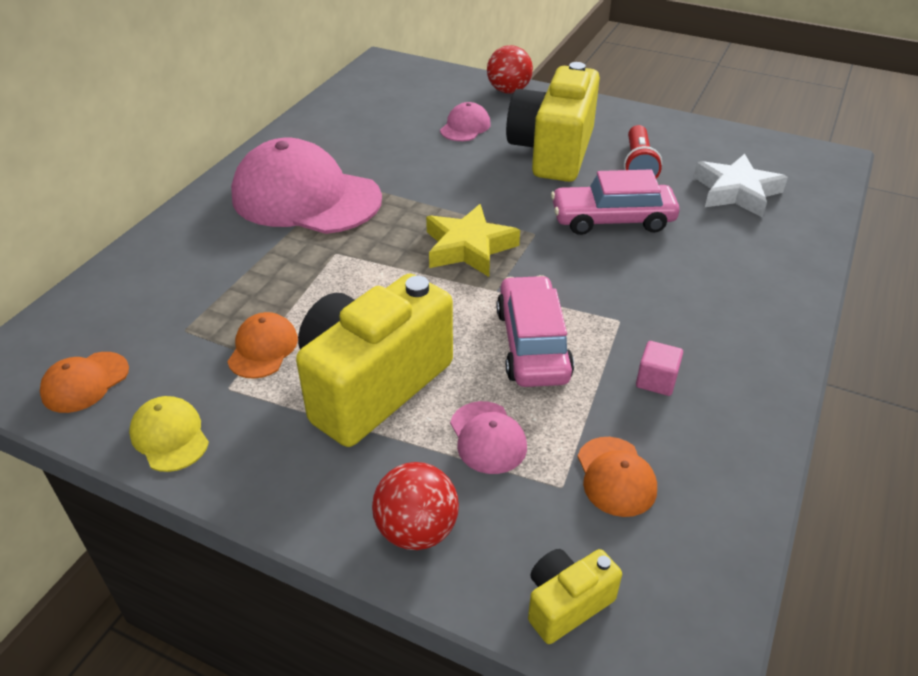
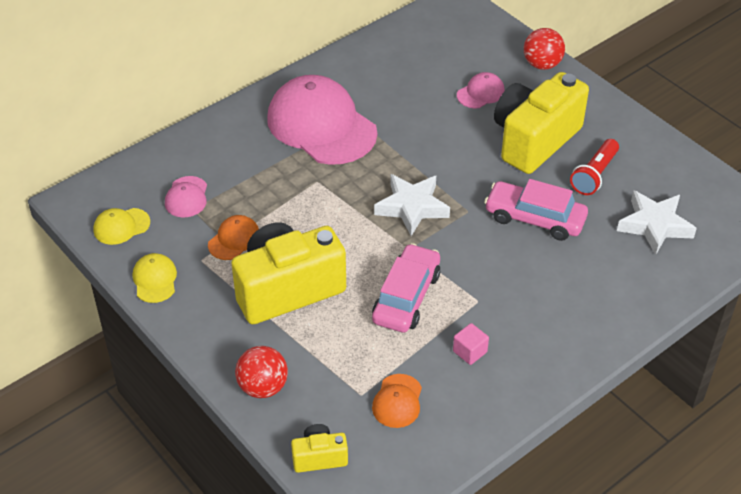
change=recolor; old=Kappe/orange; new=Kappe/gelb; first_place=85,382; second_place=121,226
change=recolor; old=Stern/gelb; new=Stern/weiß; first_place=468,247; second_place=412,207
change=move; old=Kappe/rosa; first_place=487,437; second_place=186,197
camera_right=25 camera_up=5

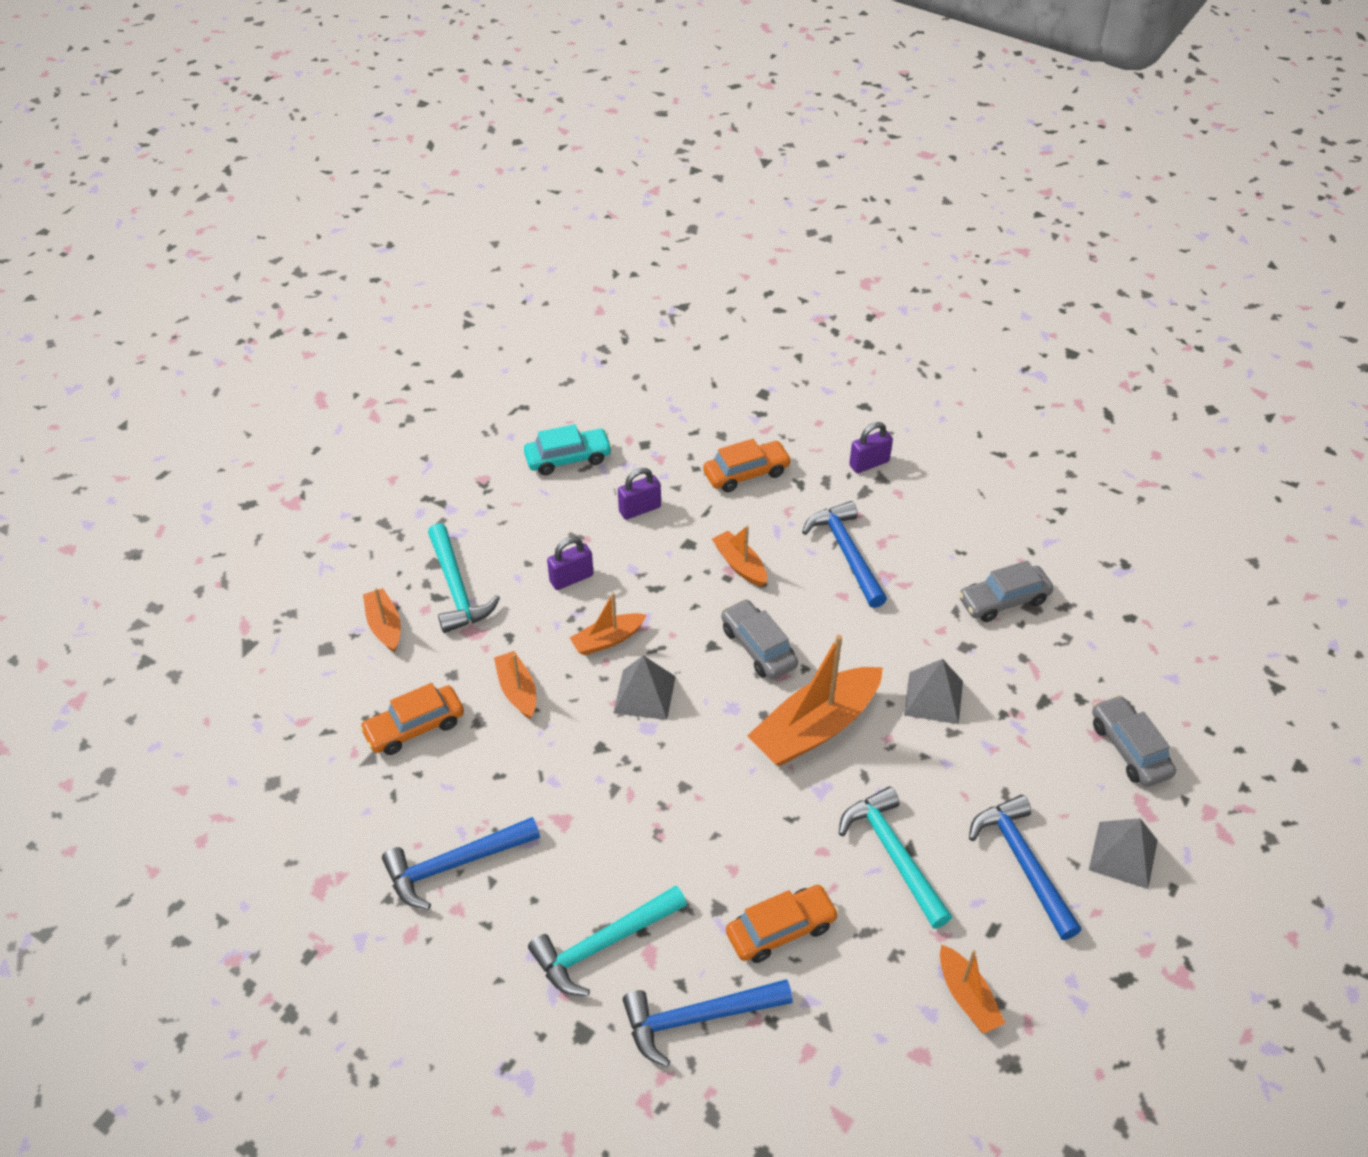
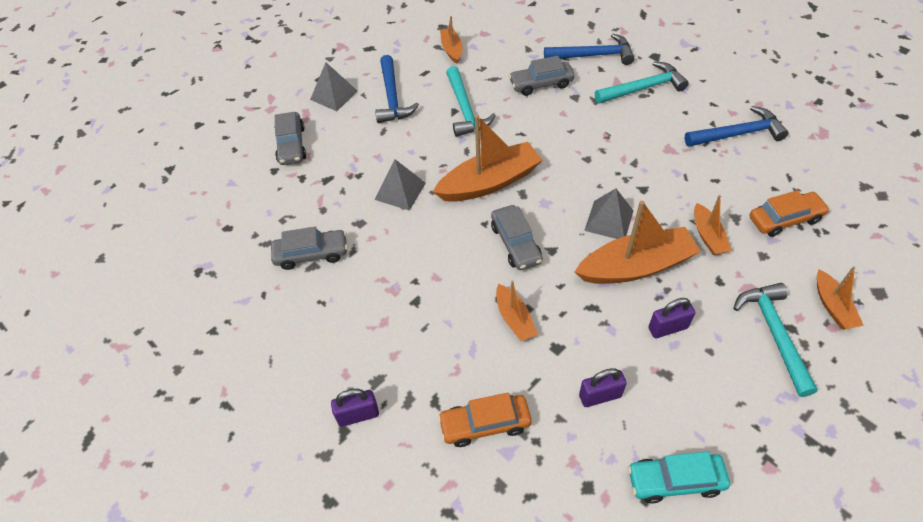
change=resize; old=Boot/orange; first_place=607,640; second_place=636,266; factor=1.89
change=recolor; old=Auto/orange; new=Auto/grau; first_place=781,930; second_place=541,84
change=delete; old=Hammer/blau; first_place=846,553
camera_right=-165 camera_up=5

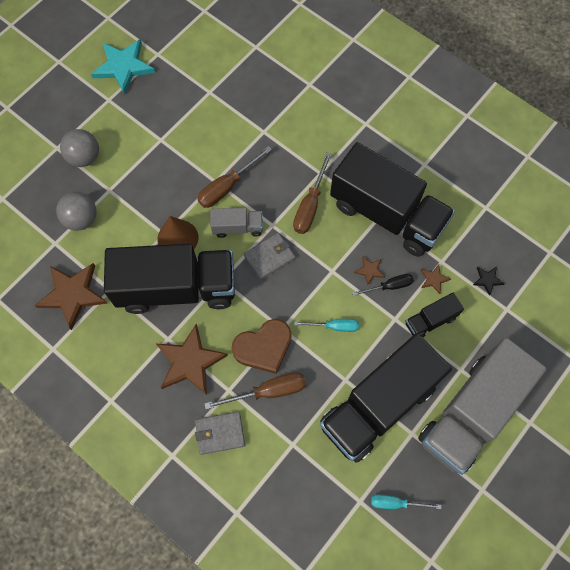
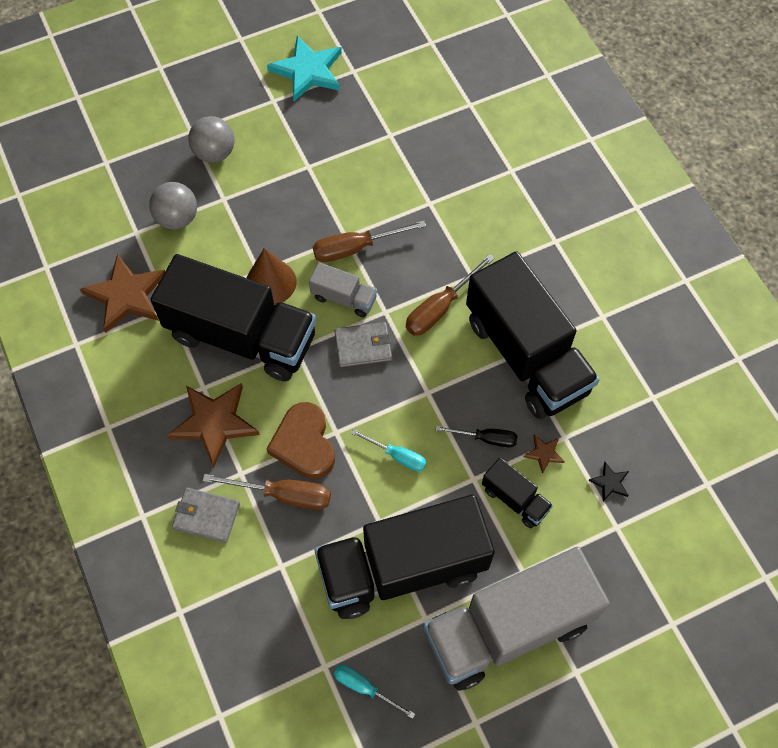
change=rotate; old=Herz/braun; first_place=263,347; second_place=304,444; degrees=75
change=delete; old=Stern/braun; first_place=369,270
change=rotate; old=Lastwagen/schwarz; first_place=430,320; second_place=515,499; degrees=-135
camera_right=25 camera_up=-5

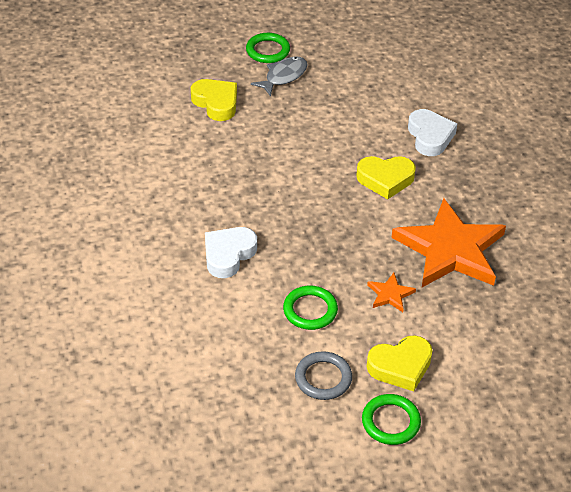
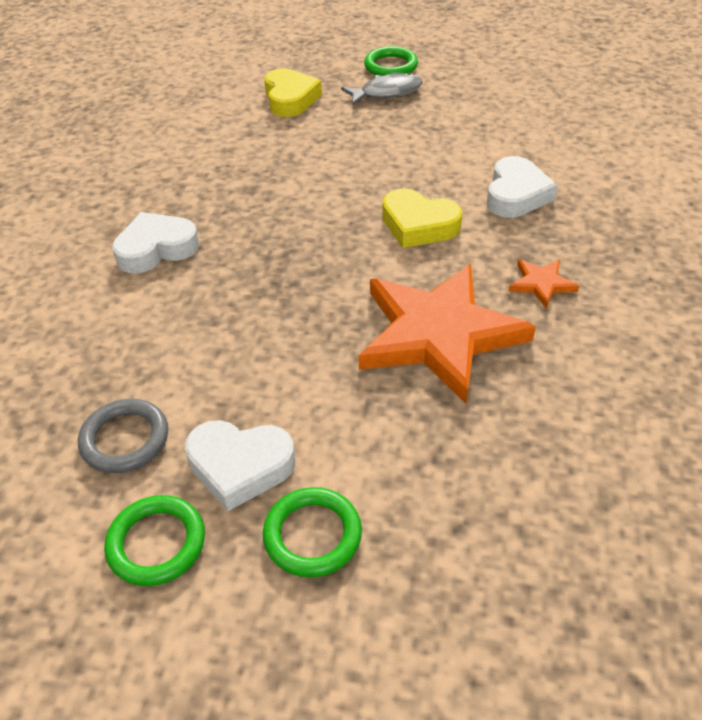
change=move; old=Ring/grün; first_place=310,310; second_place=312,535
change=move; old=Stern/orange; first_place=390,294; second_place=541,284
change=recolor; old=Herz/gelb; new=Herz/weiß; first_place=400,366; second_place=240,466
camera_right=30 camera_up=0

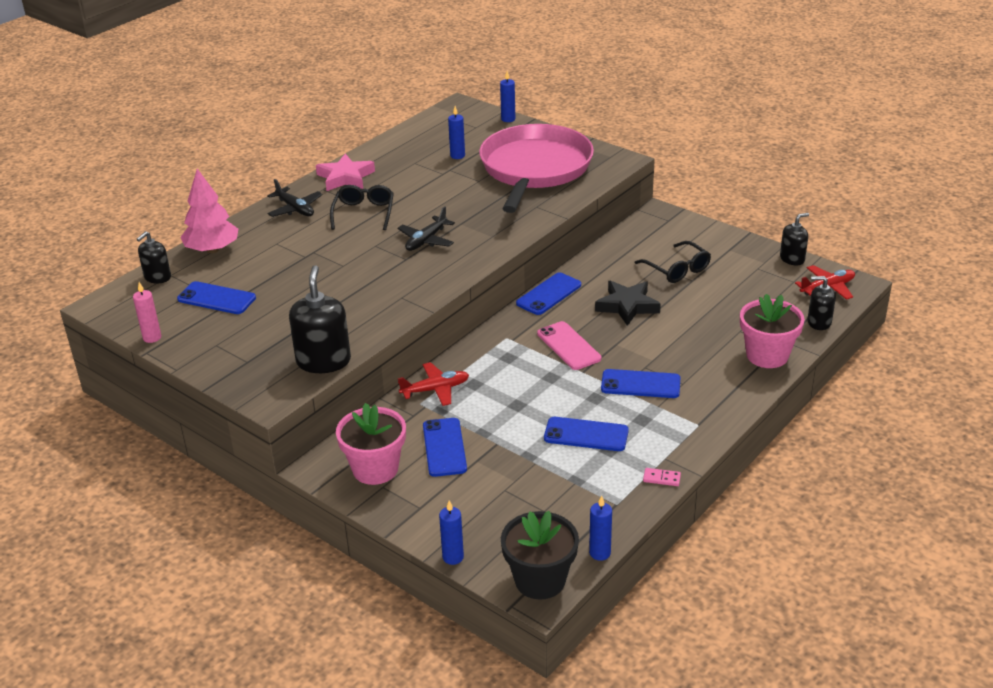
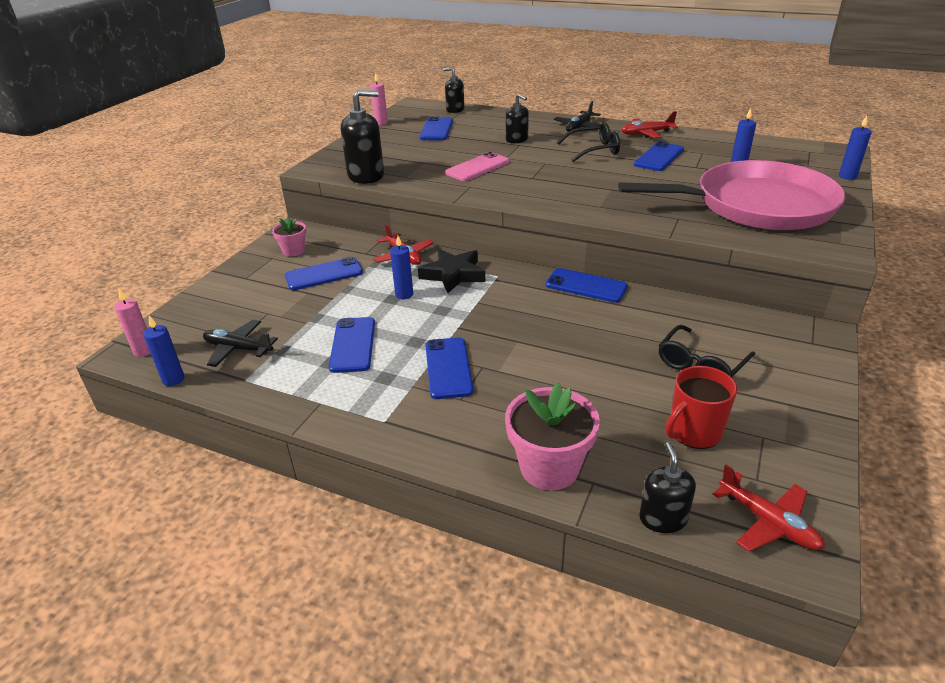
change=delete; old=Baum/rosa; first_place=212,250
change=replace; old=Stern/rosa; new=Flugzeug/rot; first_place=345,177; second_place=646,133
change=resize; old=Blumentopf/rosa; first_place=375,469; second_place=293,251; factor=0.57
change=move; old=Flugzeug/schwarz; first_place=426,240; second_place=238,349
change=move; old=Kerze/blau; first_place=453,557; second_place=404,294
change=replace; old=Blumentopf/schwarz; new=Kerze/rosa; first_place=540,580; second_place=144,351
change=move; old=Handy/rosa; first_place=569,346; second_place=477,167
change=move; old=Stern/schwarz; first_place=627,306; second_place=453,274
change=delete; old=Dominostein/rosa; first_place=661,478
change=move; old=Seifenspender/schwarz; first_place=792,259; second_place=517,140
change=insert; new=Handy/blau; second_place=659,157
change=insert; new=Tasse/rot; second_place=694,432
camera_right=75 camera_up=0

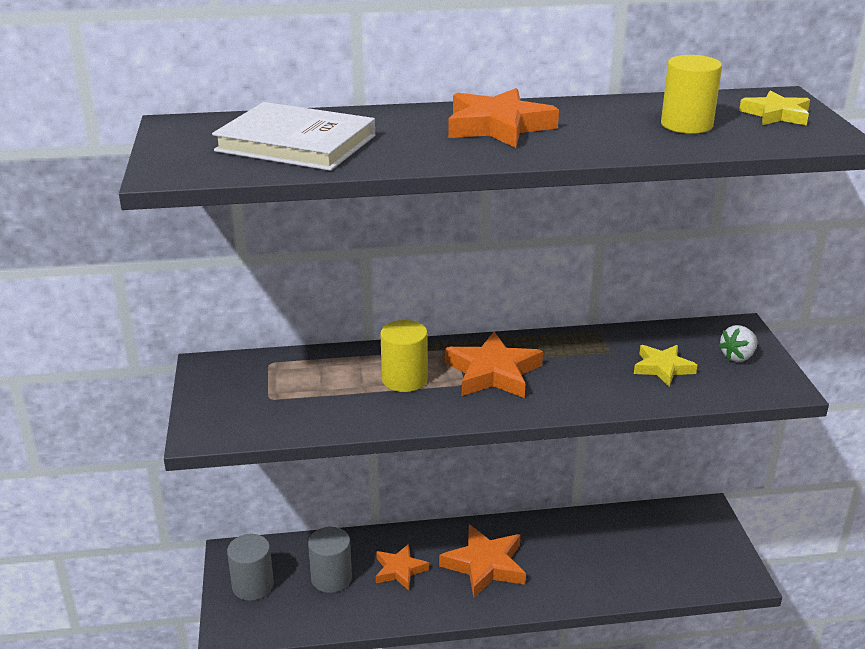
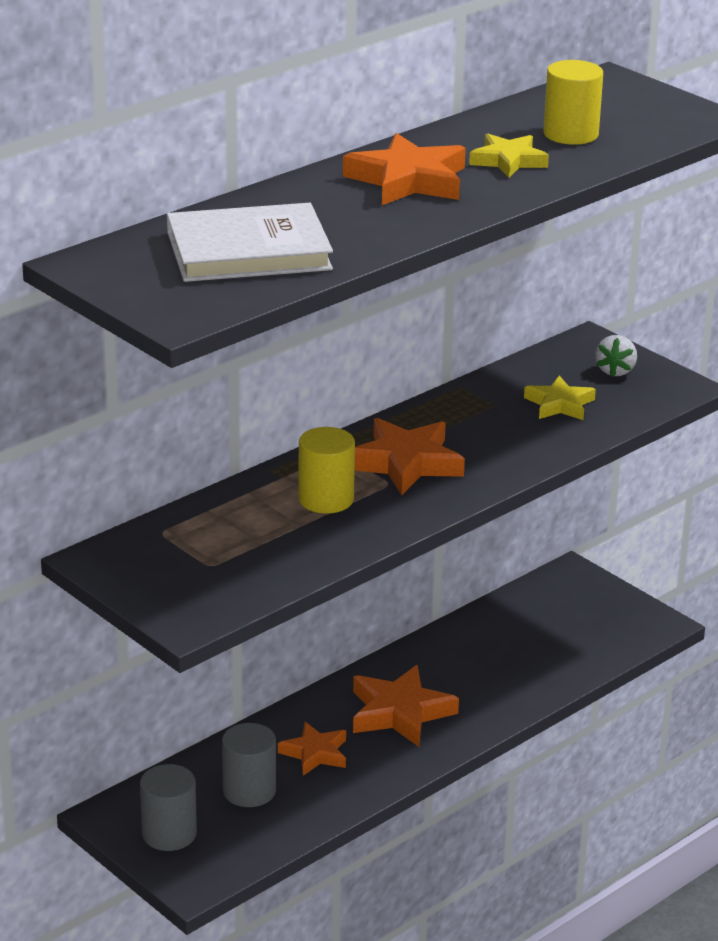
change=move; old=Stern/gelb; first_place=776,115; second_place=508,161
camera_right=-35 camera_up=0

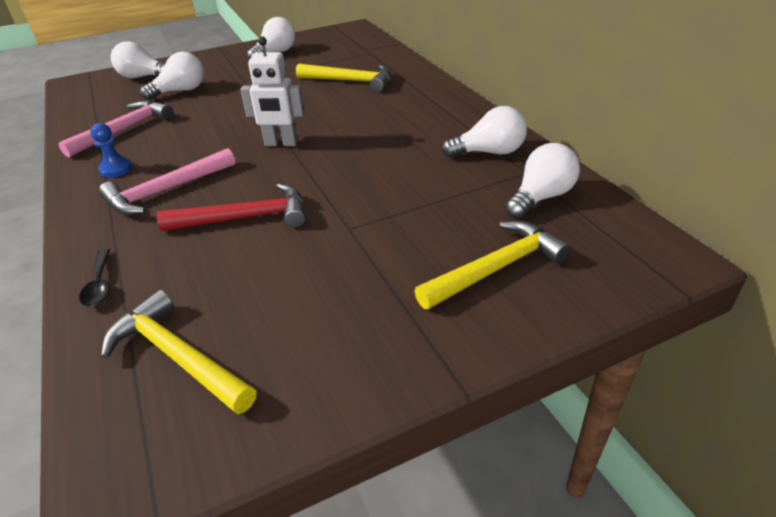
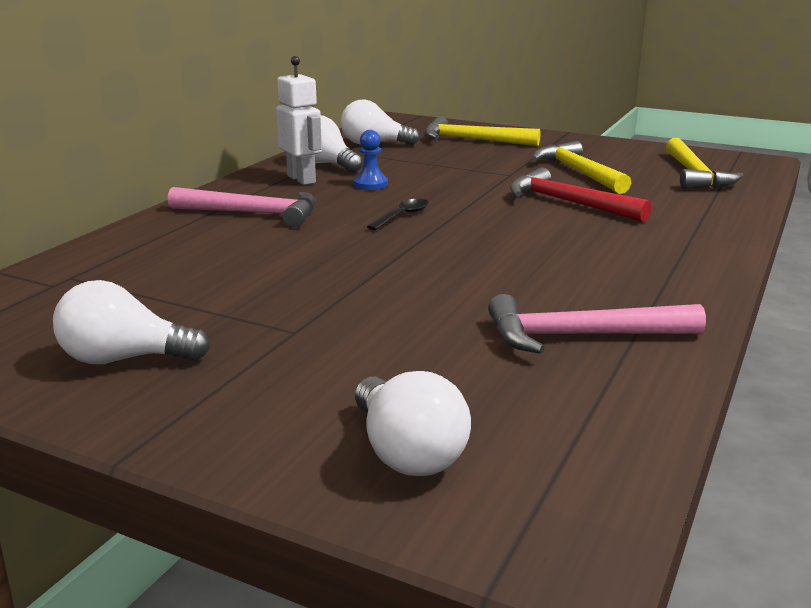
change=move; old=Löffel/schwarz; first_place=100,284; second_place=402,216
change=move; old=Bauer/blau; first_place=116,169; second_place=370,184
change=move; old=Hammer/rosa; first_place=166,191; second_place=253,214
change=delete; old=Glühbirne/weiß; first_place=181,91
change=move; old=Roboter/weiß; first_place=281,143; second_place=302,179
change=move; old=Hammer/gelb; first_place=350,81; second_place=578,172
camera_right=-130 camera_up=-15

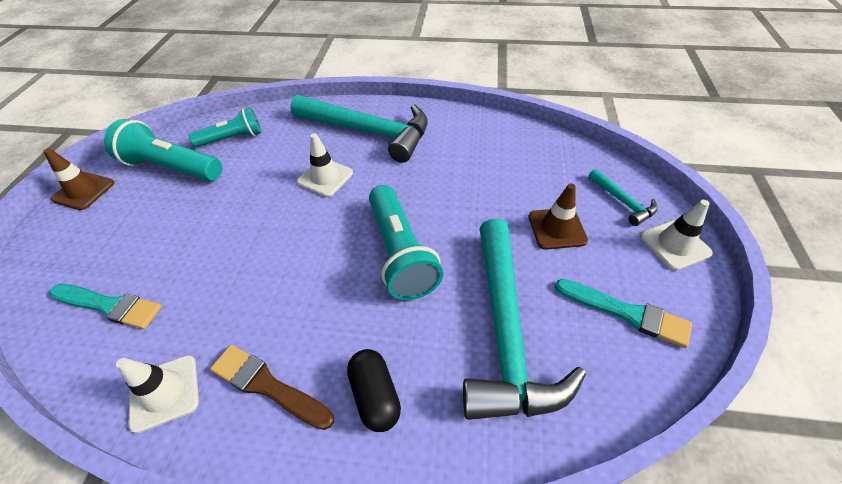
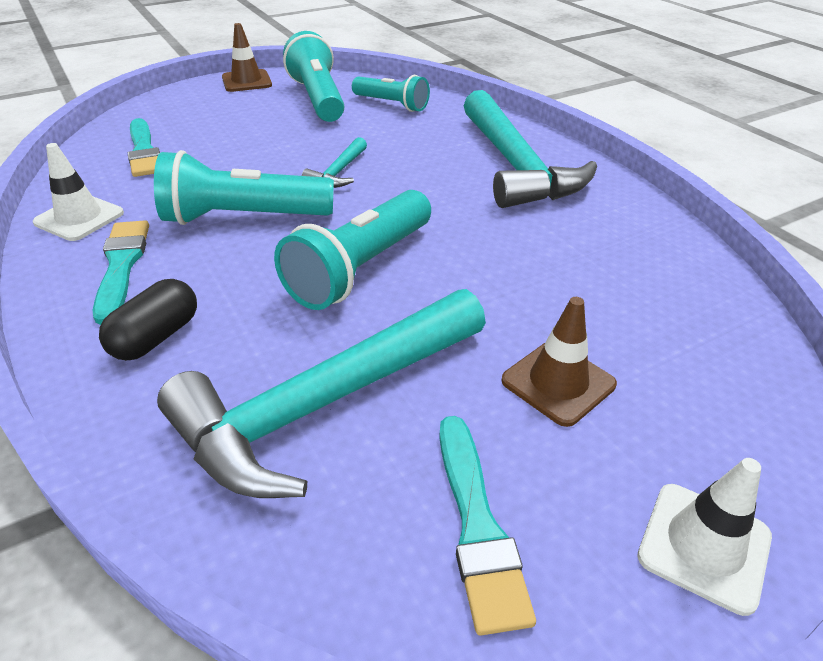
change=recolor; old=Pinsel/braun; new=Pinsel/türkis; first_place=267,386; second_place=121,266
change=delete; old=Leitkegel/weiß; first_place=325,177
change=move; old=Hammer/türkis; first_place=623,202; second_place=338,172
change=insert; new=Taschenlampe/türkis; second_place=243,218
camera_right=50 camera_up=-10

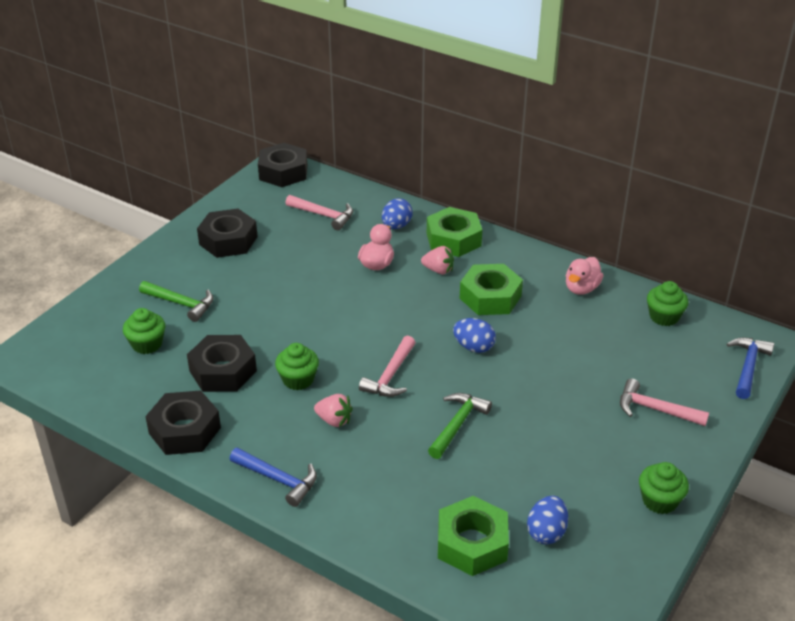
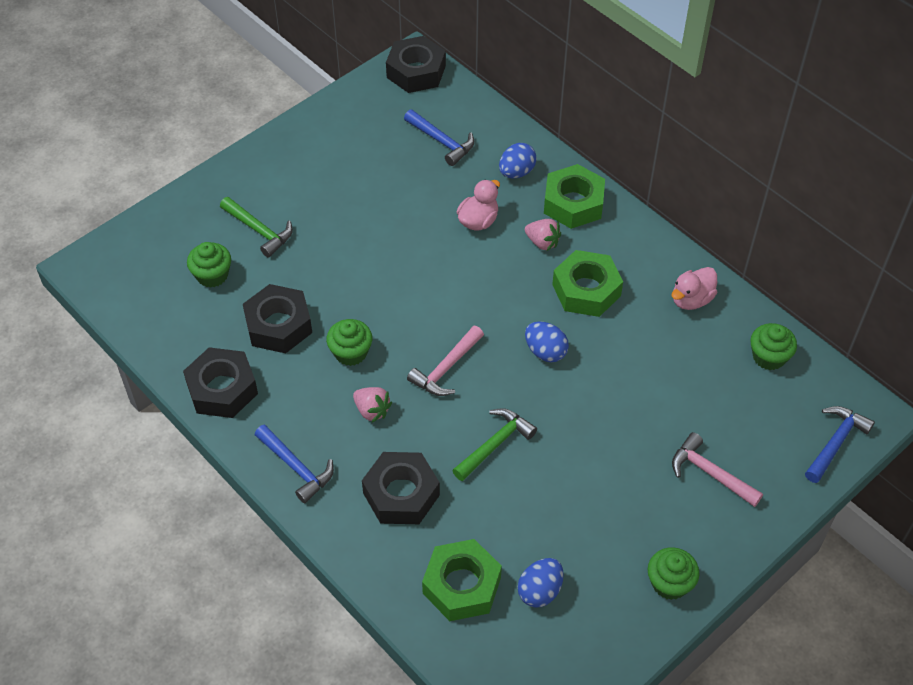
change=move; old=Sechskantmutter/schwarz; first_place=228,240; second_place=401,494
change=recolor; old=Hammer/rosa; new=Hammer/blau; first_place=323,215; second_place=441,141
camera_right=15 camera_up=15

